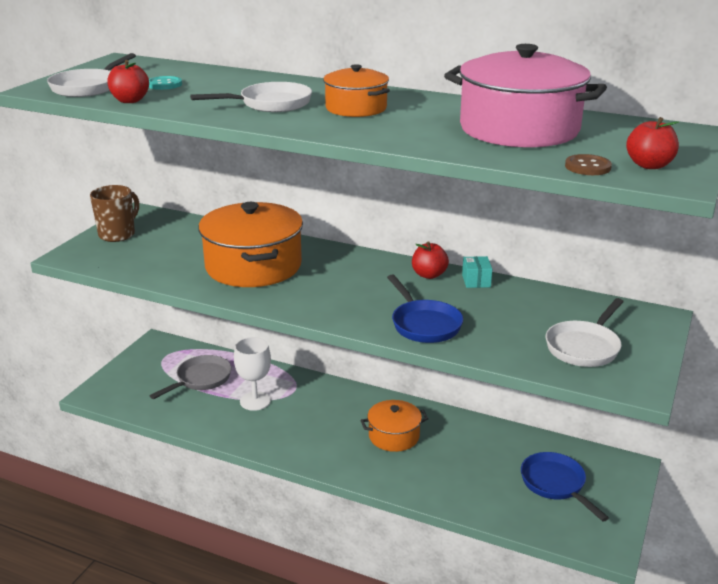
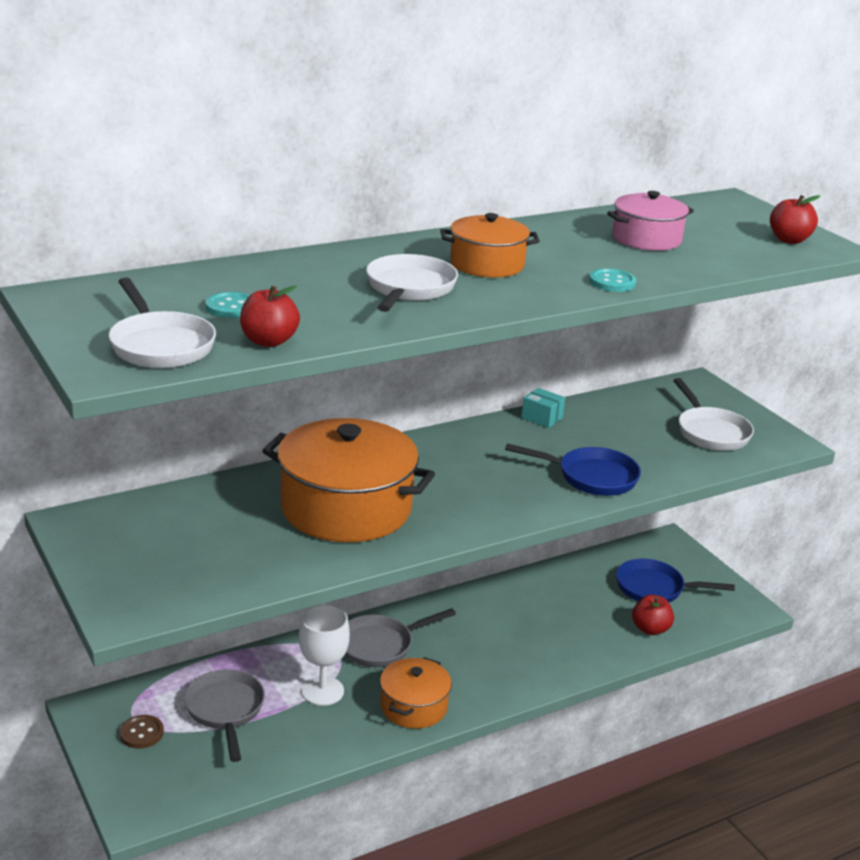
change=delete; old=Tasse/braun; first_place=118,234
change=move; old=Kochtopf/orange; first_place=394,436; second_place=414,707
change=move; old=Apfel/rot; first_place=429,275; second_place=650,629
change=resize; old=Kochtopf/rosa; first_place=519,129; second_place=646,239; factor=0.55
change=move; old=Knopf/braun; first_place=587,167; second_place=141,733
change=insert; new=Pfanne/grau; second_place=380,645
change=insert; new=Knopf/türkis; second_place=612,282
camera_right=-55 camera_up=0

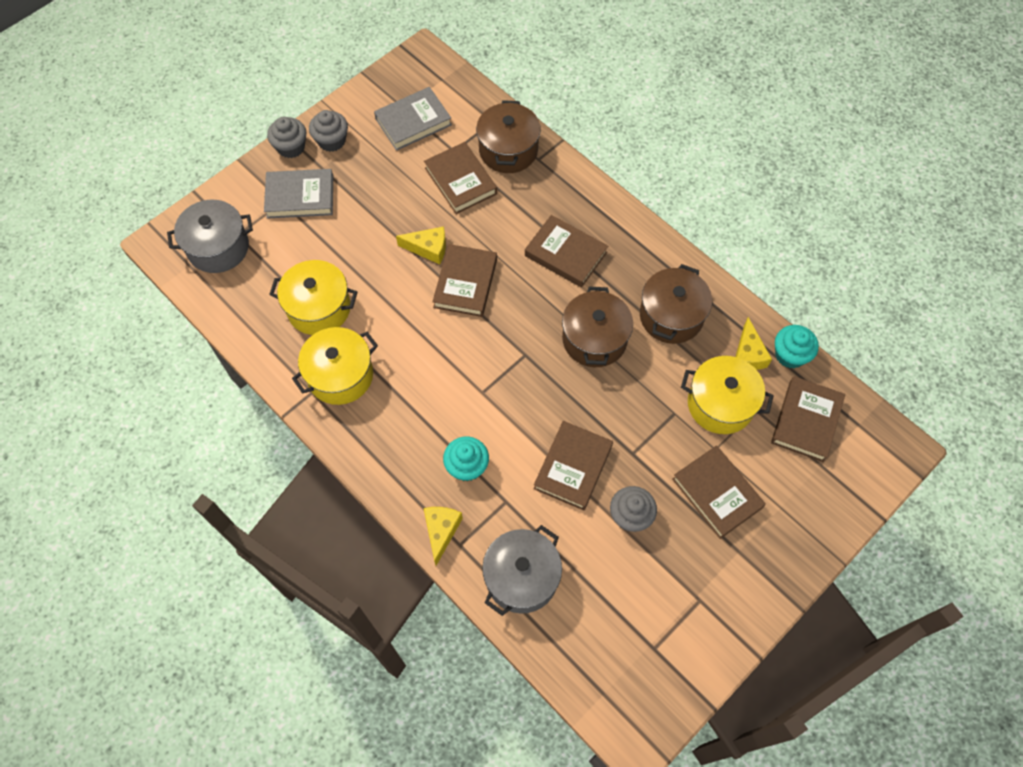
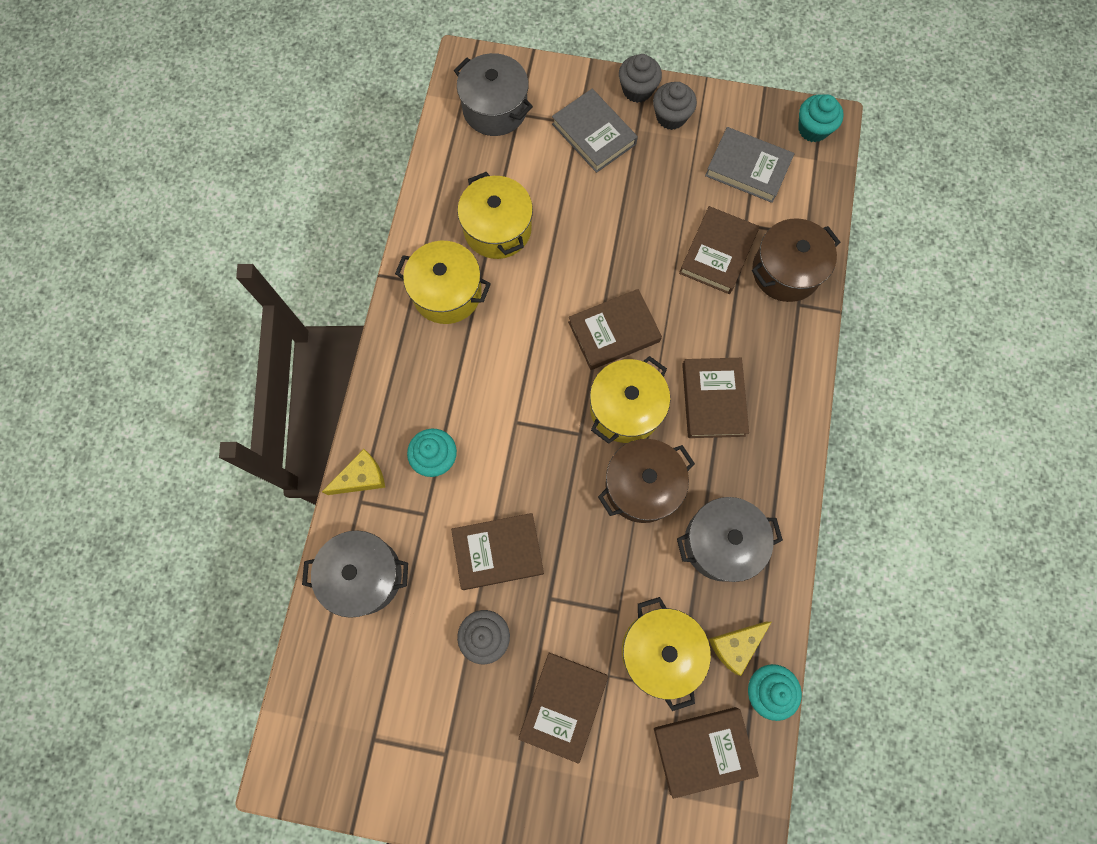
change=delete; old=Käse/gelb; first_place=428,248
change=recolor; old=Kochtopf/braun; new=Kochtopf/grau; first_place=671,316; second_place=721,543
change=insert; new=Kochtopf/gelb; second_place=625,408
change=insert; new=Muffin/türkis; second_place=813,129
camera_right=55 camera_up=10

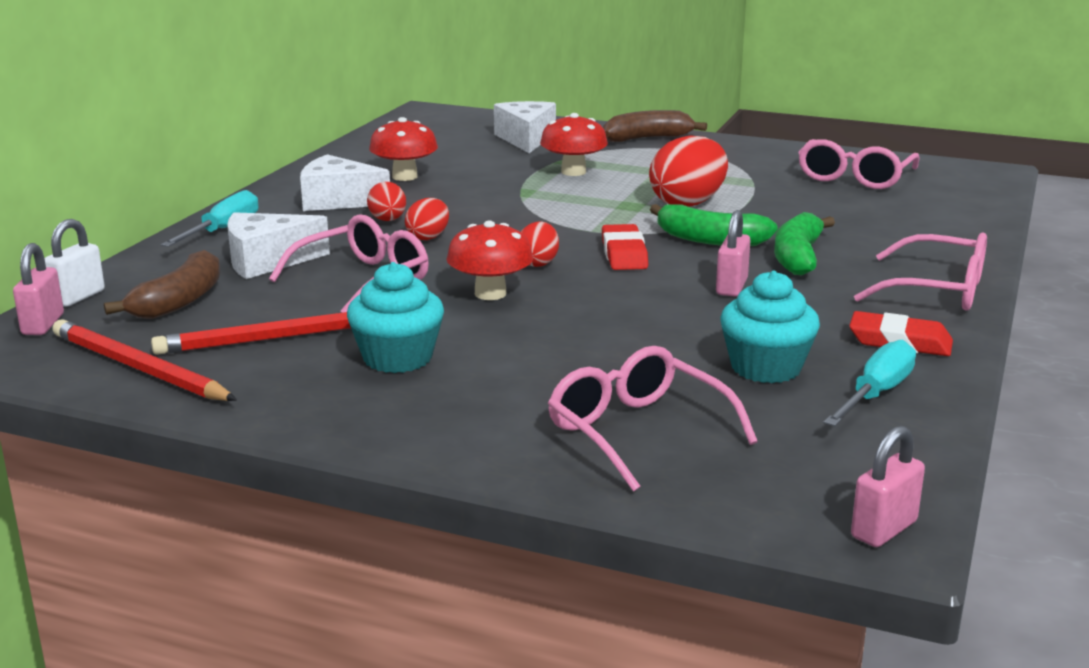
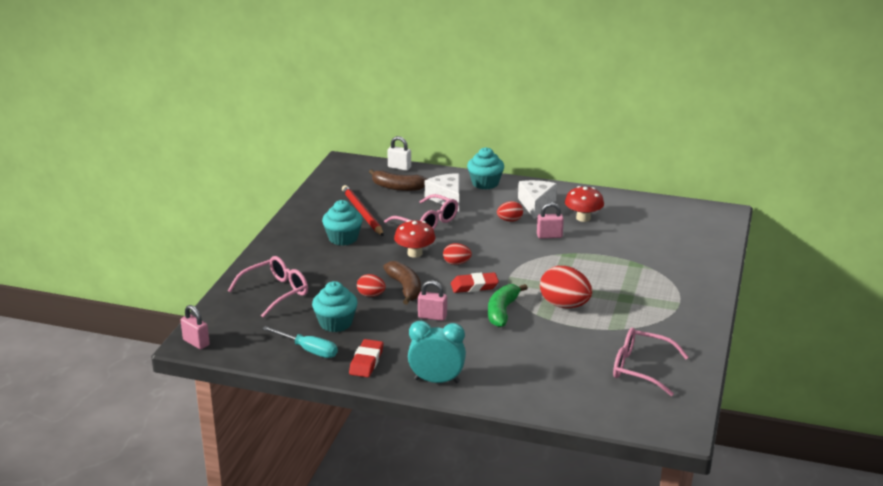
change=move; old=Vorhängeschloss/rosa; first_place=43,325; second_place=549,236
change=delete; old=Bleistift/rot; first_place=138,368
change=replace; old=Schraubenzieher/türkis; new=Muffin/türkis; first_place=223,230; second_place=485,183
change=move; old=Ei/rot; first_place=428,237; second_place=371,295
change=delete; old=Käse/weiß; first_place=526,139
change=delete; old=Pilz/rot; first_place=573,172
change=move; old=Banane/braun; first_place=647,138; second_place=405,288
change=delete; old=Banane/grün; first_place=798,257
change=replace; old=Brille/rosa; new=Wecker/türkis; first_place=938,290; second_place=436,381
camera_right=85 camera_up=5

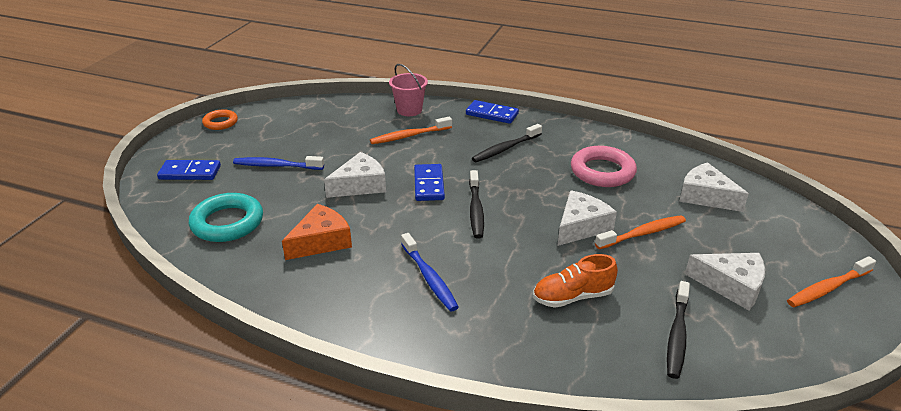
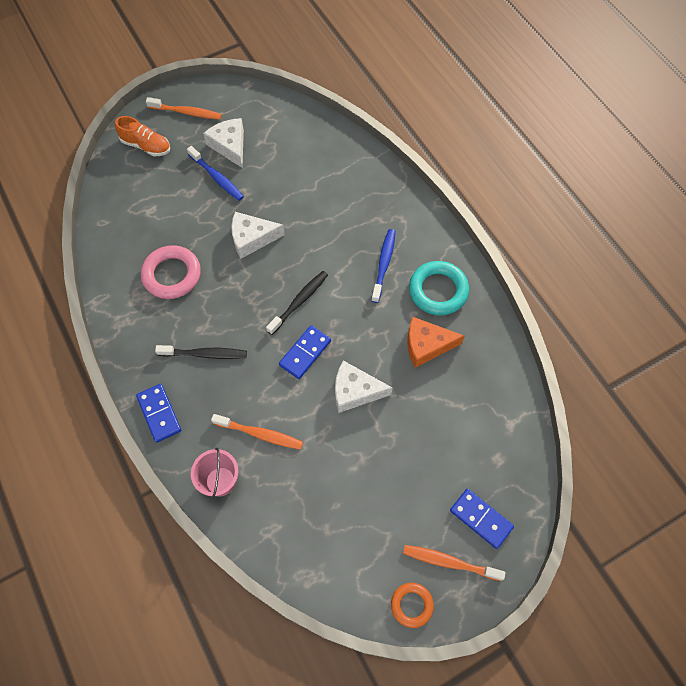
change=move; old=Ring/türkis; first_place=227,222; second_place=438,291
change=move; old=Zahnbürste/blau; first_place=277,166; second_place=216,177
change=move; old=Schuh/orange; first_place=572,297; second_place=146,146
change=move; old=Zahnbürste/orange; first_place=642,234; second_place=450,562
change=delete; old=Zahnbürste/schwarz; first_place=677,335
change=delete; old=Käse/weiß; first_place=705,196
camera_right=-140 camera_up=30

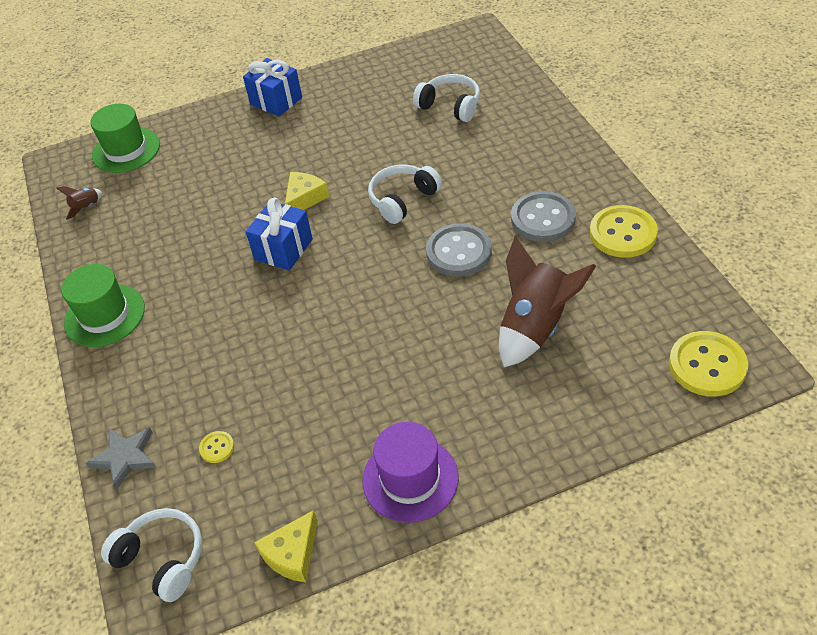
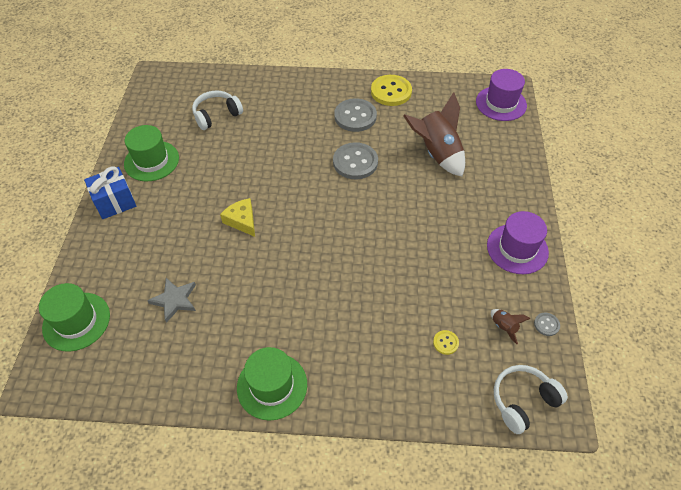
change=move; old=Rakete/braun; first_place=86,207; second_place=504,327
change=move; old=Stern/grau; first_place=125,457; second_place=174,300
change=delete; old=Geschenk/blau; first_place=283,249
change=replace; old=Käse/gelb; new=Knopf/grau; first_place=292,554; second_place=546,324
change=delete; old=Kopfhörer/weiß; first_place=402,200
change=replace; old=Knopf/gelb; new=Hut/lila; first_place=707,365; second_place=501,103
change=insert; new=Hut/grün; second_place=151,161
camera_right=-70 camera_up=5

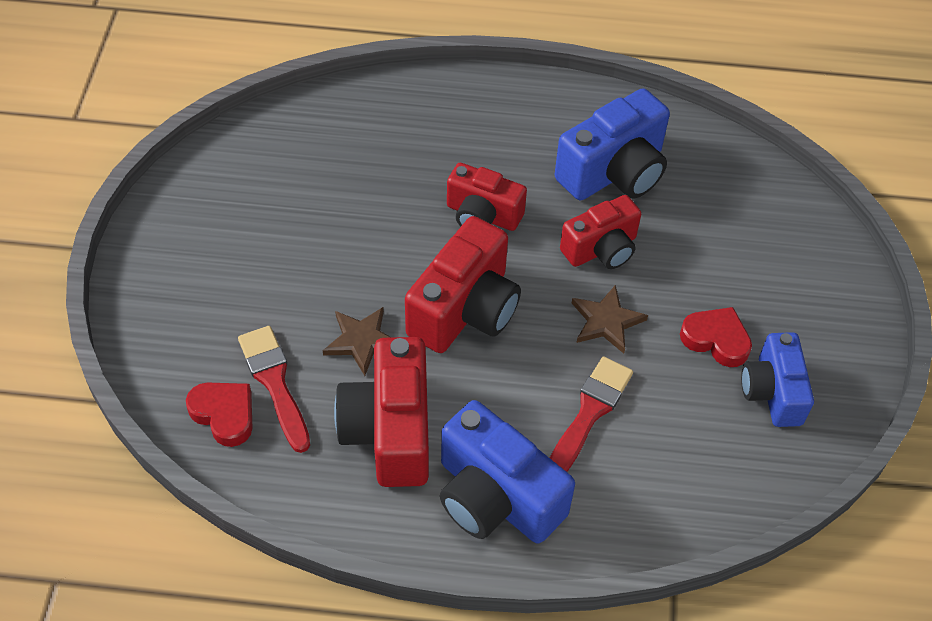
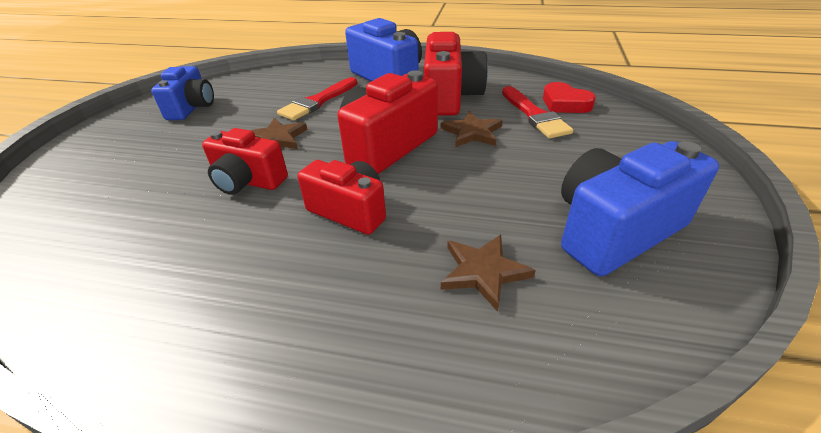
change=move; old=Kamera/blau; first_place=614,172; second_place=614,230
change=rotate; old=Kamera/rot; first_place=601,249; second_place=248,181; degrees=-135
change=delete; old=Herz/rot; first_place=716,339
change=insert; new=Stern/braun; second_place=483,272
camera_right=-170 camera_up=-15

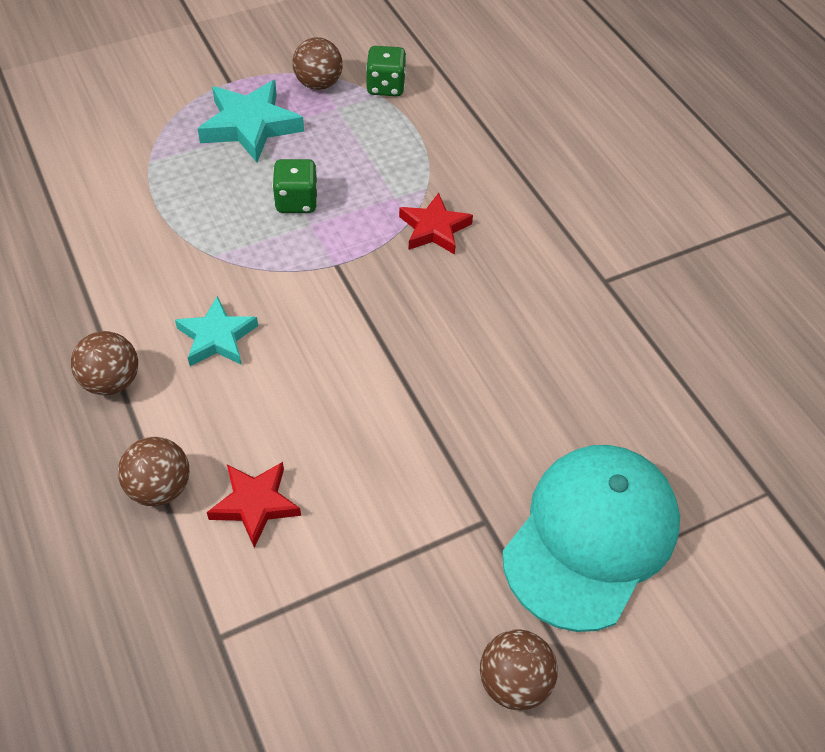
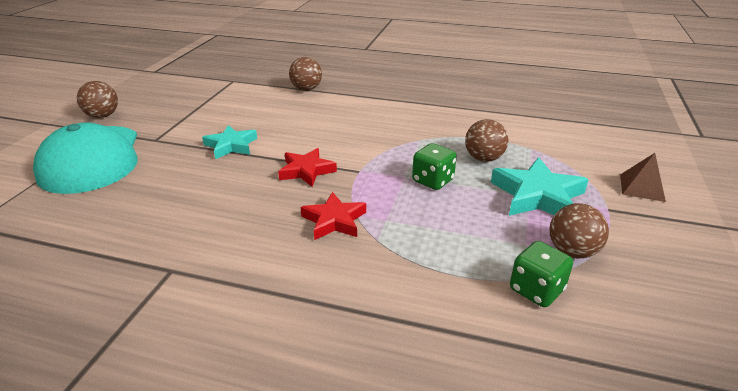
change=move; old=Ball/braun; first_place=111,381; second_place=483,158
change=move; old=Stern/türkis; first_place=217,337; second_place=231,146
change=move; old=Stern/rot; first_place=255,504; second_place=306,171
change=insert; new=Pyramide/braun; second_place=642,187
camera_right=135 camera_up=-20

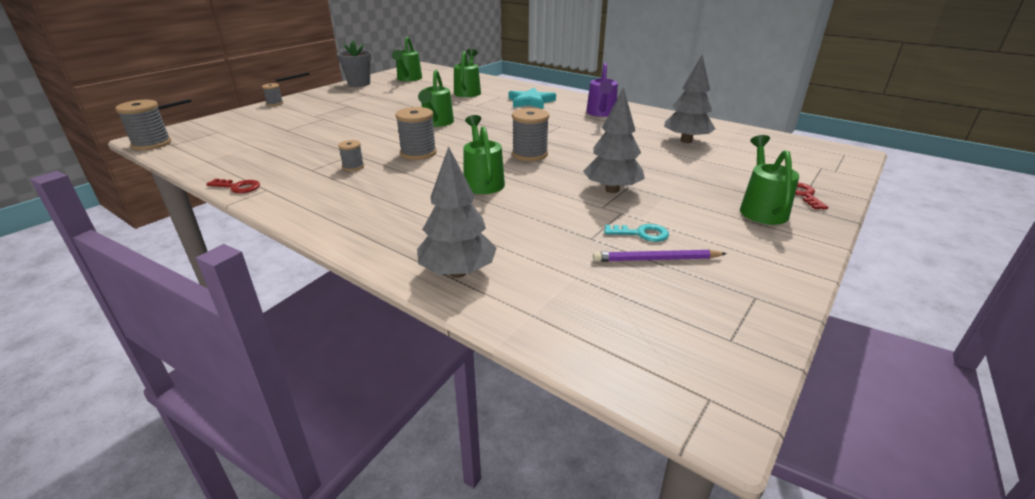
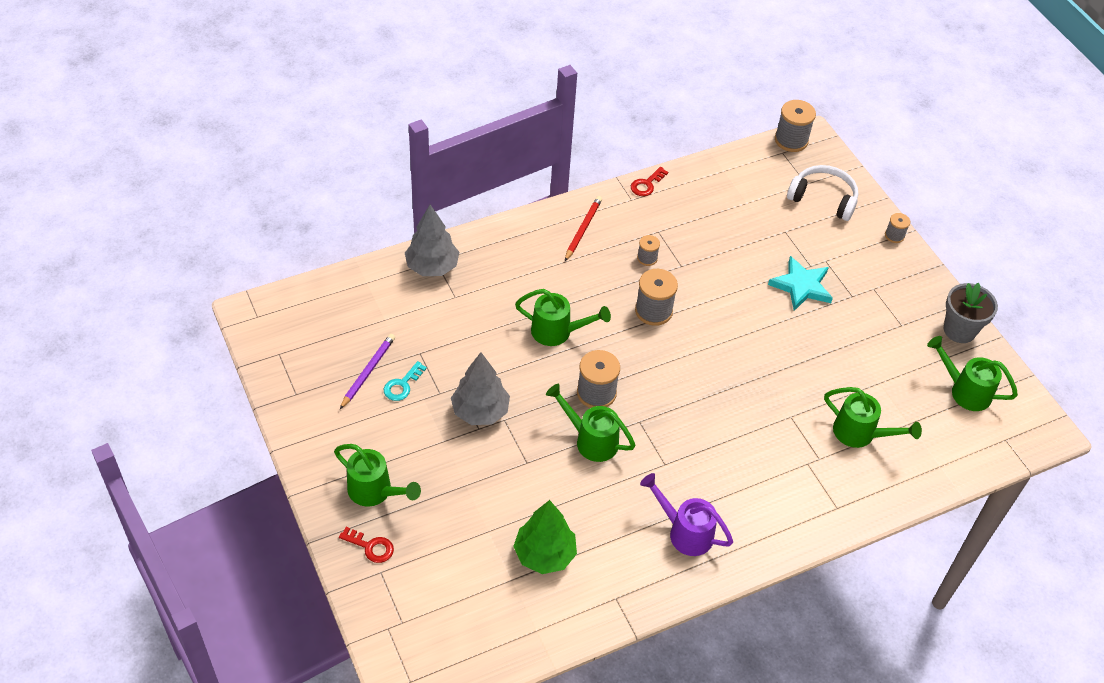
change=move; old=Gießkanne/grün; first_place=437,123; second_place=591,440
change=move; old=Stern/türkis; first_place=531,101; second_place=801,286
change=recolor; old=Baum/grau; new=Baum/grün; first_place=686,141; second_place=544,554
change=insert; new=Bleistift/rot; second_place=583,229
change=insert; new=Kopfhörer/weiß; second_place=823,198
camera_right=115 camera_up=20

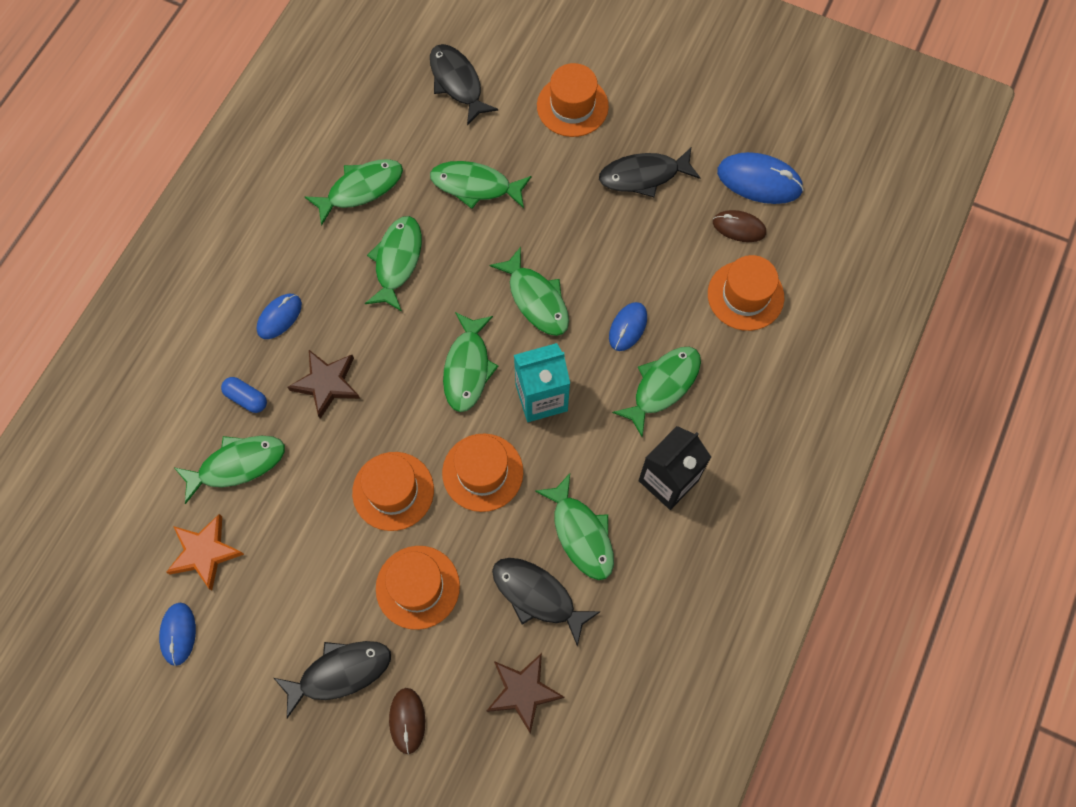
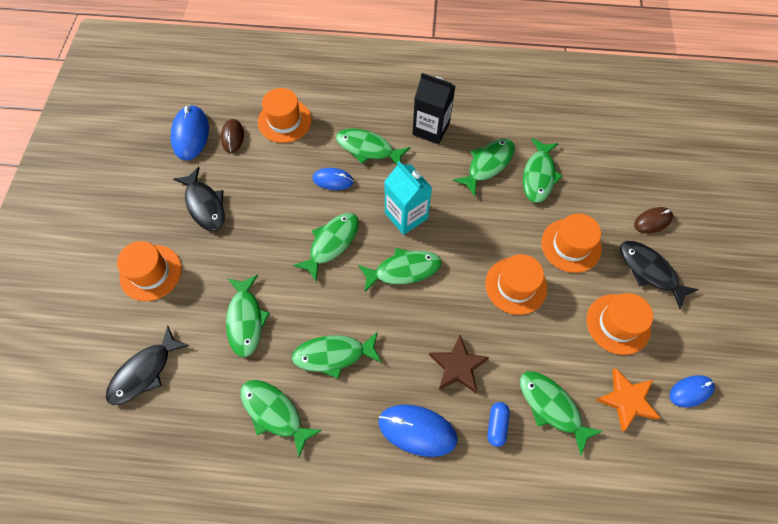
change=resize; old=Computermaus/blau; first_place=279,317; second_place=417,430; factor=1.62
change=move; old=Hut/orange; first_place=482,472; second_place=618,324
change=delete; old=Stern/braun; first_place=523,691
change=recolor; old=Fisch/schwarz; new=Fisch/grün; first_place=537,596; second_place=538,176
camera_right=-110 camera_up=-5

